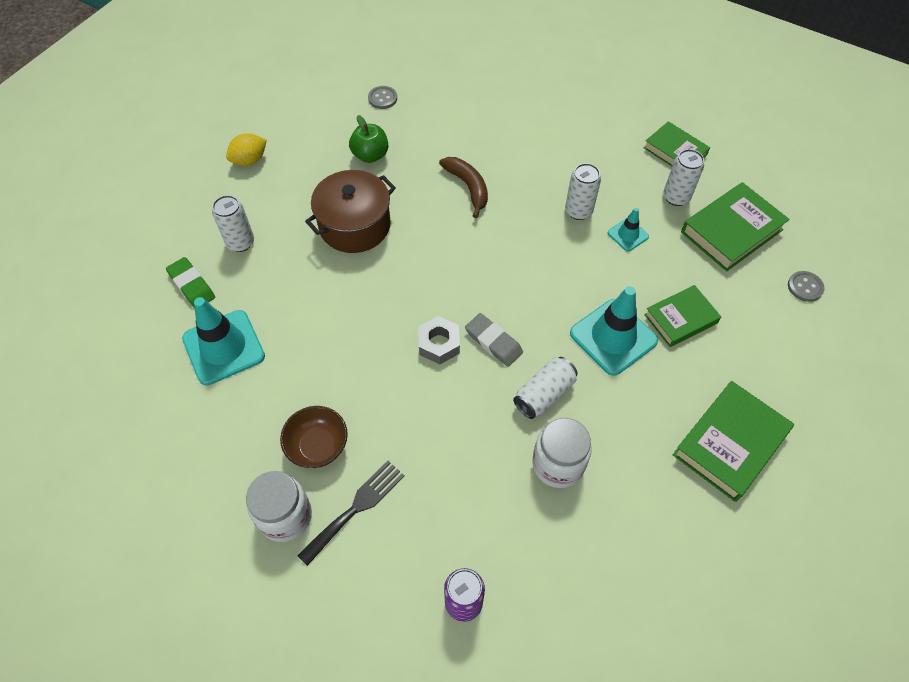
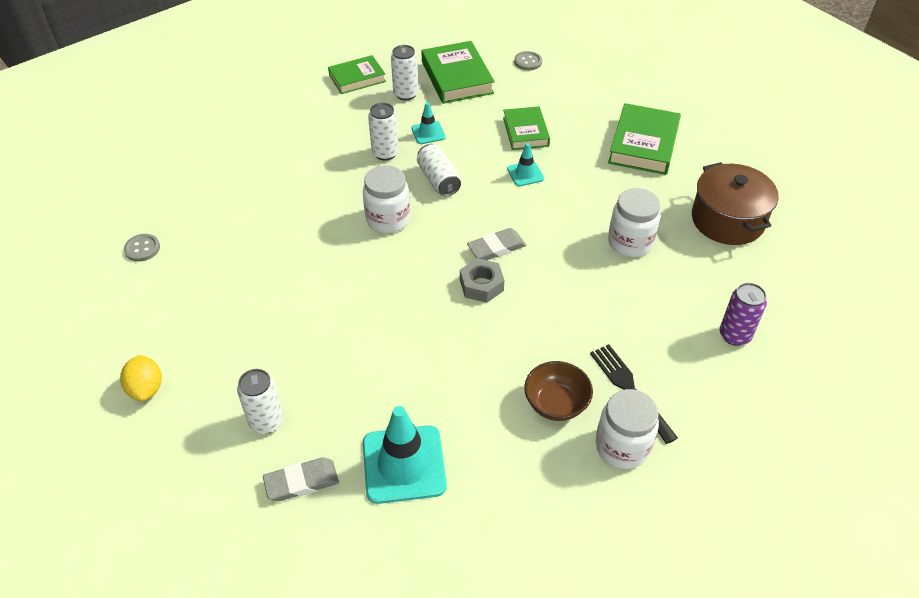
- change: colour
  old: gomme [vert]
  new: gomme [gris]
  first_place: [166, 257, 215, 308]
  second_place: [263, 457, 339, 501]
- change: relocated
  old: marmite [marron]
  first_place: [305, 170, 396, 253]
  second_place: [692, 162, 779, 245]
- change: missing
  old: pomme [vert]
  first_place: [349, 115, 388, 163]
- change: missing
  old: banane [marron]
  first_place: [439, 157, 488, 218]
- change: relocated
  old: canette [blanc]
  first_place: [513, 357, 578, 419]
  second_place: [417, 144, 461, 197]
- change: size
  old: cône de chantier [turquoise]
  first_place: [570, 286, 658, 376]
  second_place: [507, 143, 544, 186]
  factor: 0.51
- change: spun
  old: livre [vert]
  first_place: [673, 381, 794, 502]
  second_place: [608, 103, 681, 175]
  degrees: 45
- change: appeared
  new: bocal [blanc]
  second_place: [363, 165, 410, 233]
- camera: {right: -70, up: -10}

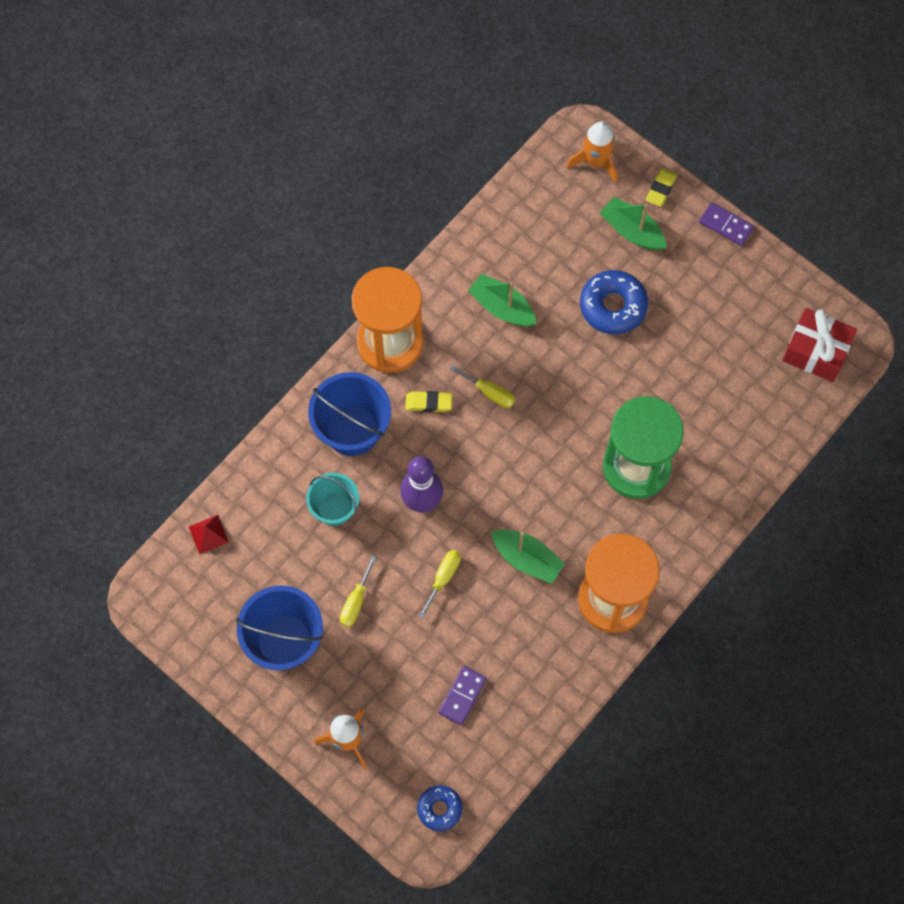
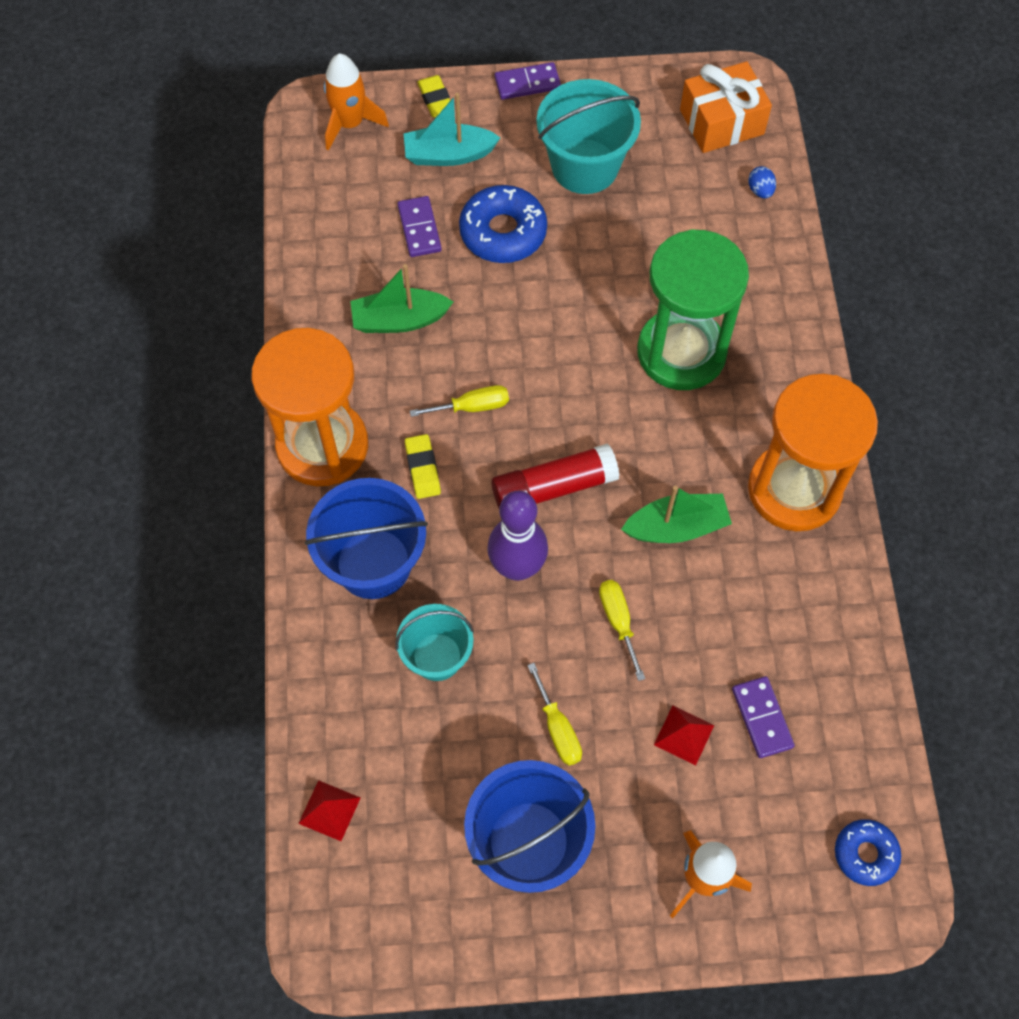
- change: spun
  old: gomme [jaune]
  first_place: [405, 391, 452, 412]
  second_place: [405, 434, 441, 499]
  degrees: -60
- change: colour
  old: bateau [vert]
  new: bateau [turquoise]
  first_place: [600, 197, 667, 250]
  second_place: [403, 93, 501, 166]
- change: colour
  old: cadeau [rouge]
  new: cadeau [orange]
  first_place: [782, 308, 857, 382]
  second_place: [680, 61, 772, 153]
- change: appeared
  new: domino [violet]
  second_place: [398, 196, 442, 257]
- change: appeared
  new: bâton de colle [rouge]
  second_place: [492, 443, 619, 508]
- change: appeared
  new: seau [turquoise]
  second_place: [537, 79, 641, 194]
- change: appeared
  new: pyramide [rouge]
  second_place: [654, 706, 714, 766]
- change: appeared
  new: œuf [bleu]
  second_place: [748, 166, 776, 199]
- camera: {right: -45, up: -5}

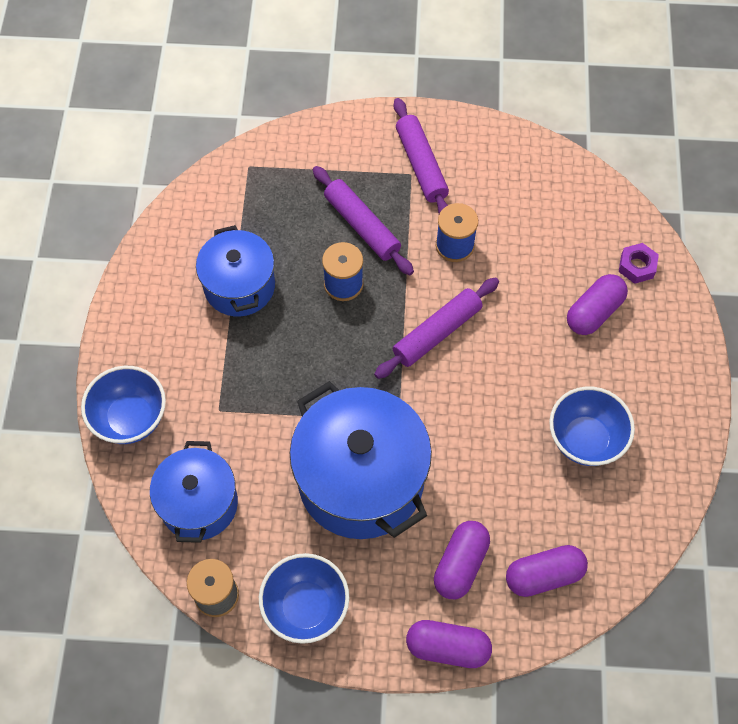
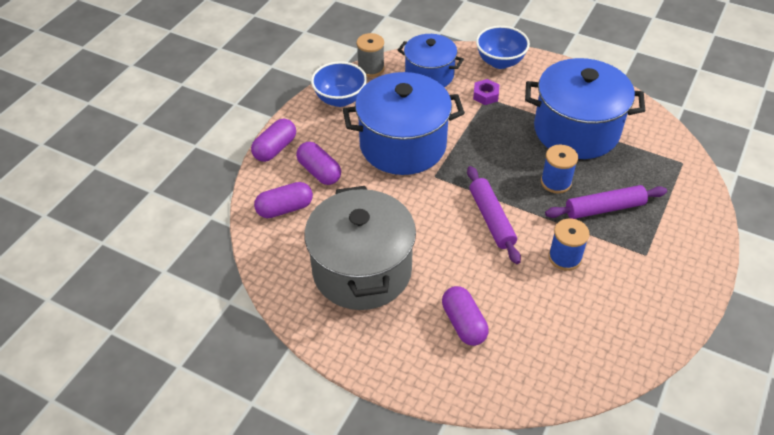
- change: size
  old: marmite [bleu]
  first_place: [196, 225, 275, 316]
  second_place: [525, 58, 645, 159]
  factor: 1.63
- change: missing
  old: rouleau à pâtisserie [violet]
  first_place: [393, 98, 449, 214]
- change: spun
  old: gélule [violet]
  first_place: [506, 545, 588, 597]
  second_place: [254, 182, 313, 218]
  degrees: 60
- change: exchanged
  old: bol [bleu]
  new: marmite [gris]
  first_place: [549, 386, 635, 466]
  second_place: [304, 186, 416, 310]
- change: relocated
  old: écrou [violet]
  first_place: [619, 243, 659, 284]
  second_place: [473, 79, 499, 105]
- camera: {right: 115, up: -15}

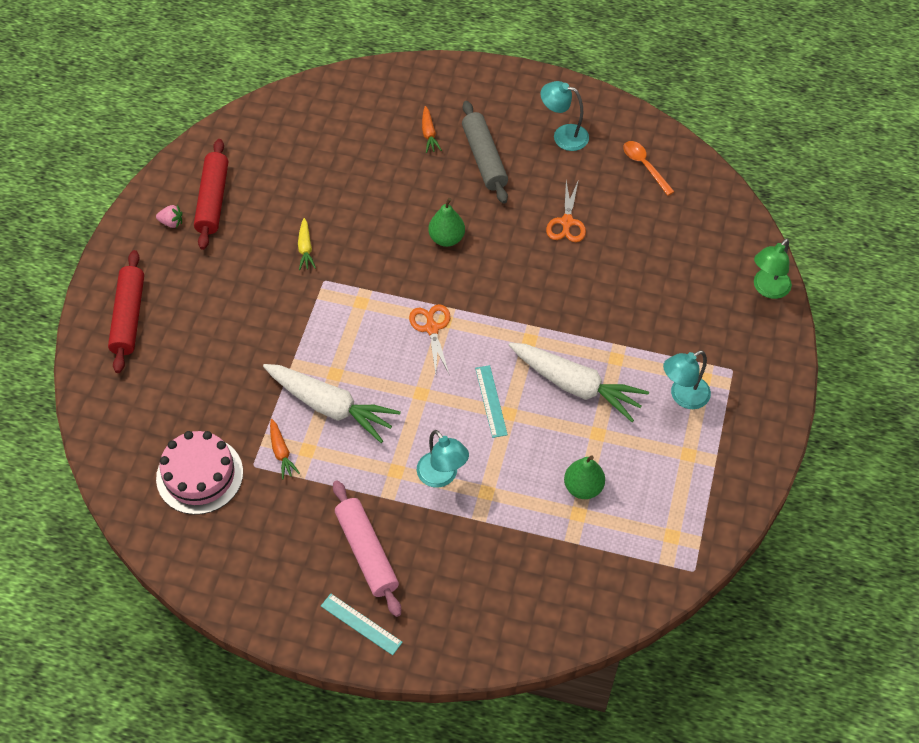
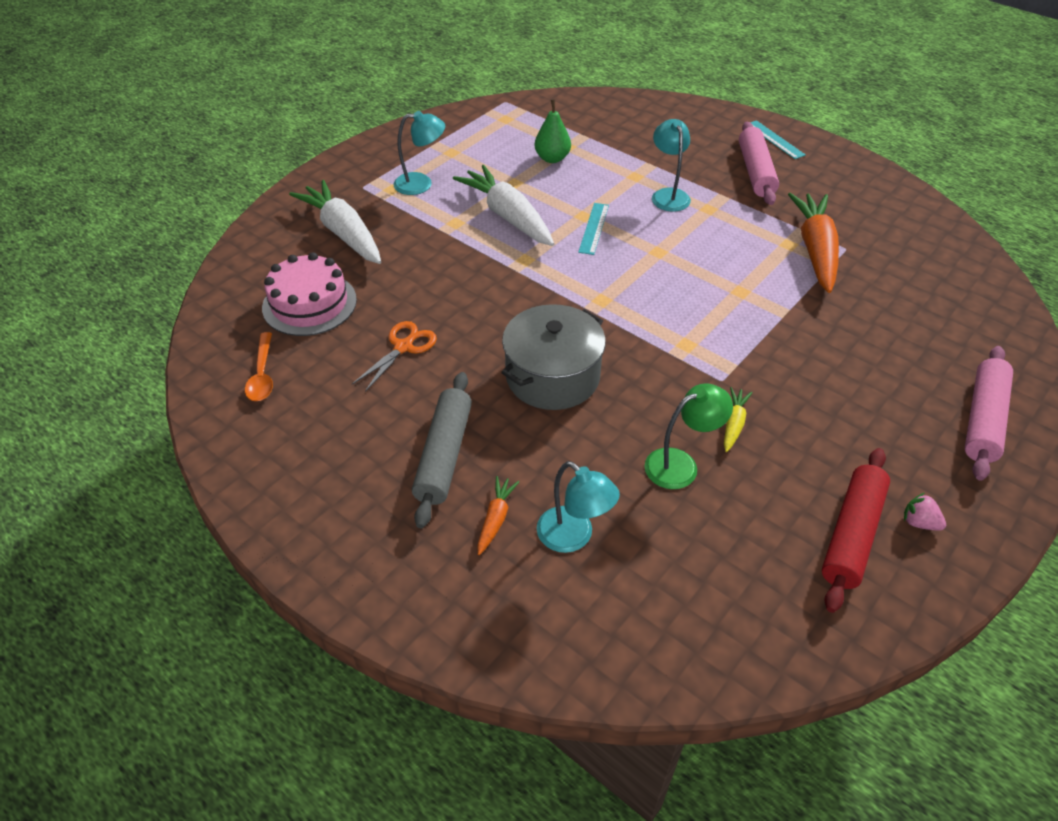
- change: colour
  old: rouleau à pâtisserie [rouge]
  new: rouleau à pâtisserie [rose]
  first_place: [108, 250, 144, 373]
  second_place: [965, 346, 1013, 481]
- change: relocated
  old: gâteau [rose]
  first_place: [156, 431, 243, 515]
  second_place: [262, 252, 357, 336]
- change: relocated
  old: carotte [blanc]
  first_place: [263, 364, 401, 443]
  second_place: [289, 180, 381, 264]
- change: size
  old: carotte [orange]
  first_place: [270, 419, 300, 480]
  second_place: [788, 193, 839, 293]
  factor: 2.18
- change: missing
  old: ciseaux [orange]
  first_place: [409, 304, 450, 374]
- change: exchanged
  old: poire [vert]
  new: marmite [gris]
  first_place: [428, 198, 465, 247]
  second_place: [501, 304, 606, 410]
- change: relocated
  old: lampe [turquoise]
  first_place: [541, 81, 589, 151]
  second_place: [537, 461, 620, 553]
- change: relocated
  old: lampe [vert]
  first_place: [754, 239, 792, 299]
  second_place: [644, 383, 733, 489]
- camera: {right: -155, up: -10}

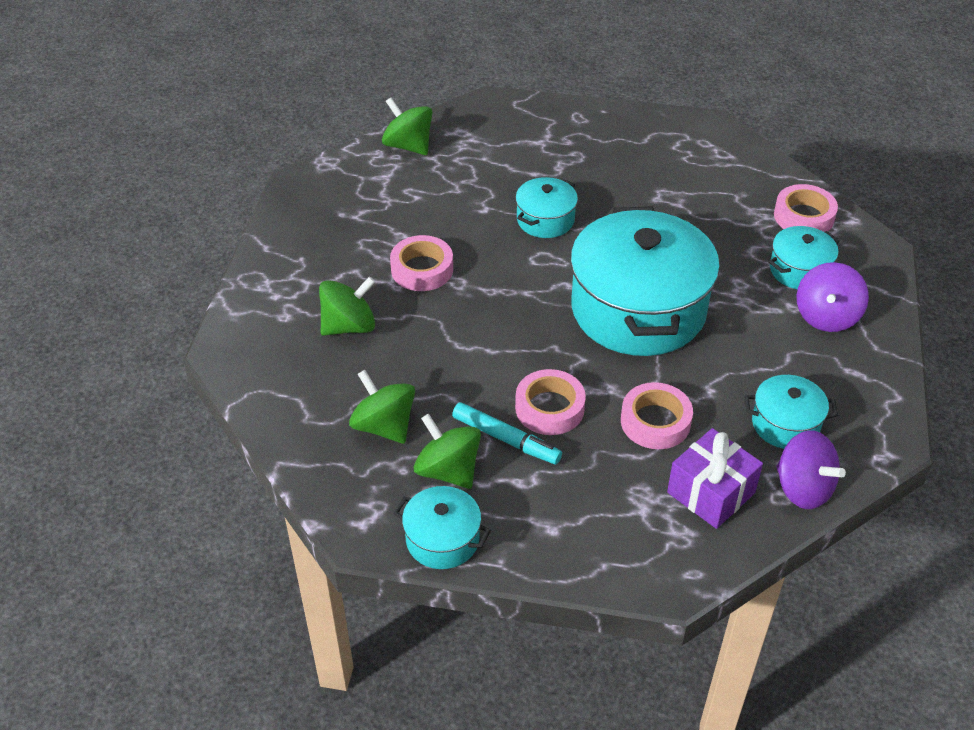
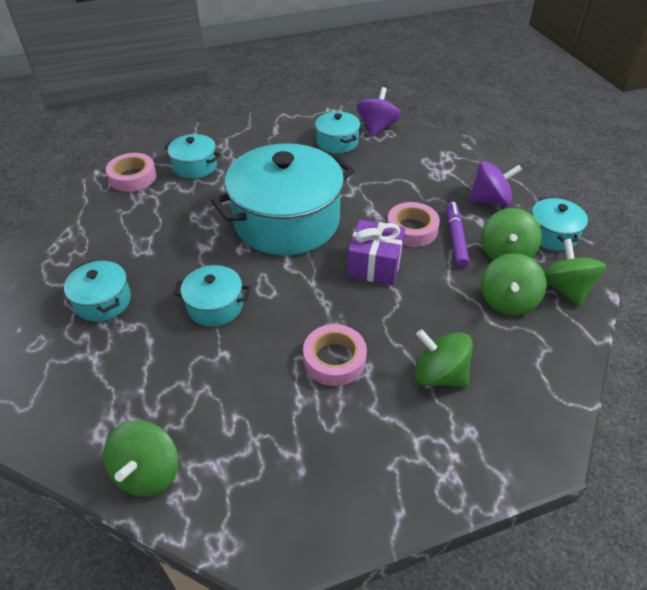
- change: colour
  old: feutre [turquoise]
  new: feutre [violet]
  first_place: [452, 402, 562, 464]
  second_place: [446, 202, 469, 268]
- change: missing
  old: ruban adhésif [rose]
  first_place: [621, 382, 693, 449]
- change: relocated
  old: cadeau [violet]
  first_place: [667, 428, 763, 529]
  second_place: [347, 220, 405, 285]
- change: relocated
  old: toupie [violet]
  first_place: [796, 262, 869, 332]
  second_place: [469, 161, 522, 206]
- change: appeared
  new: marmite [turquoise]
  second_place: [64, 261, 131, 322]
- change: appeared
  new: toupie [vert]
  second_place: [544, 239, 606, 306]
- camera: {right: -120, up: 0}

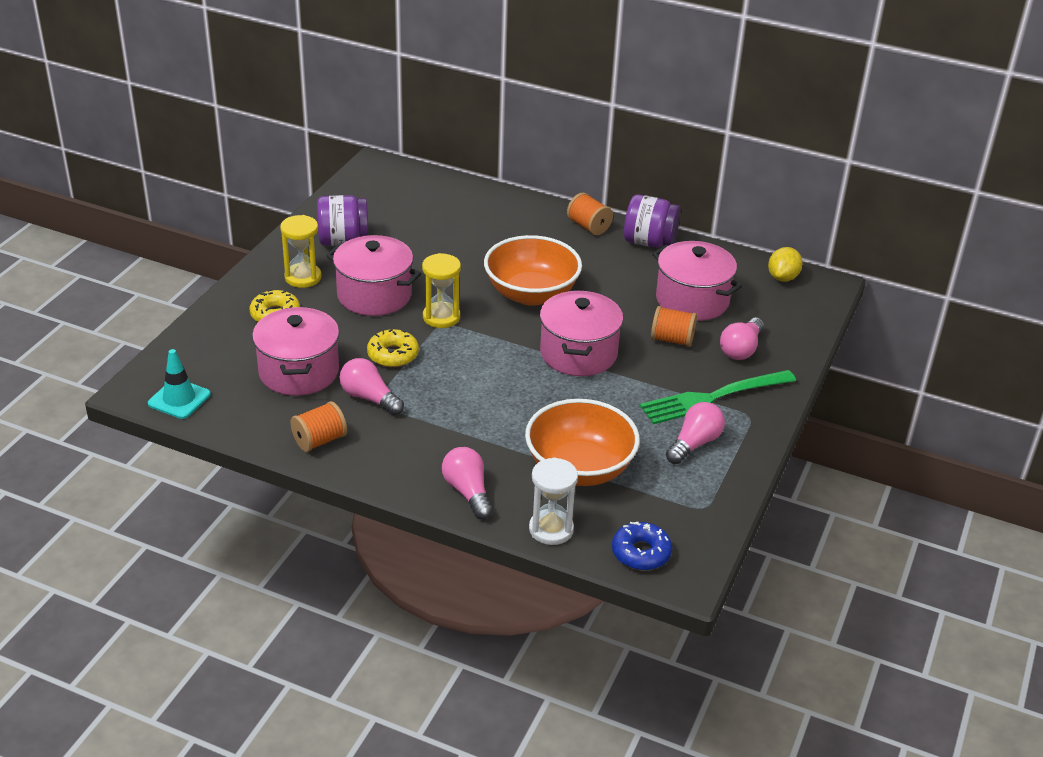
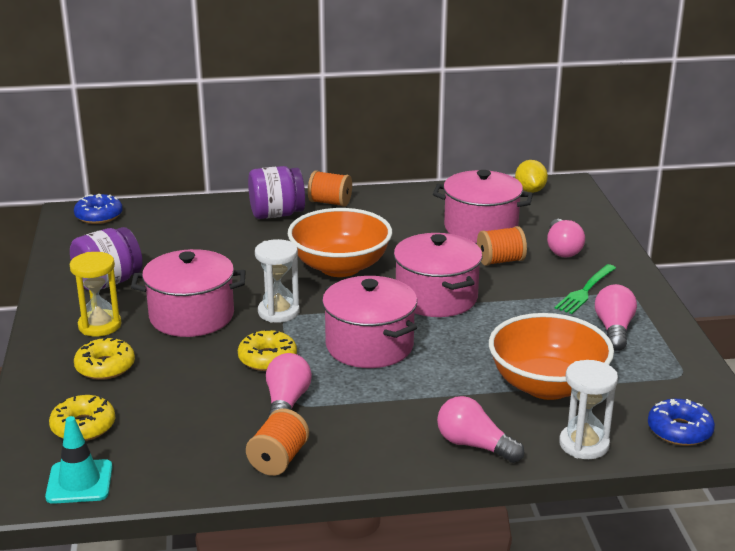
- change: relocated
  old: marmite [rose]
  first_place: [252, 307, 339, 396]
  second_place: [322, 276, 417, 368]
- change: spun
  old: ampoule [rose]
  first_place: [339, 358, 404, 415]
  second_place: [266, 353, 312, 420]
  degrees: 90
- change: colour
  old: sablier [jaune]
  new: sablier [blanc]
  first_place: [422, 253, 461, 328]
  second_place: [255, 239, 300, 323]
- change: relocated
  old: bocal [violet]
  first_place: [624, 194, 681, 248]
  second_place: [248, 166, 305, 219]
- change: size
  old: fourchette [vert]
  first_place: [640, 370, 796, 424]
  second_place: [555, 264, 616, 314]
  factor: 0.64
- change: appeared
  new: beignet [jaune]
  second_place: [49, 395, 115, 441]
- change: appeared
  new: beignet [bleu]
  second_place: [74, 194, 123, 224]
- camera: {right: -30, up: -10}

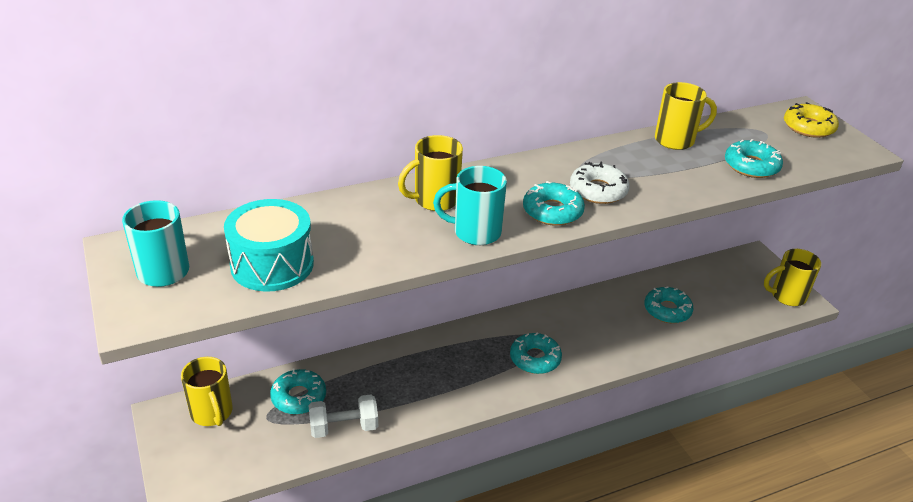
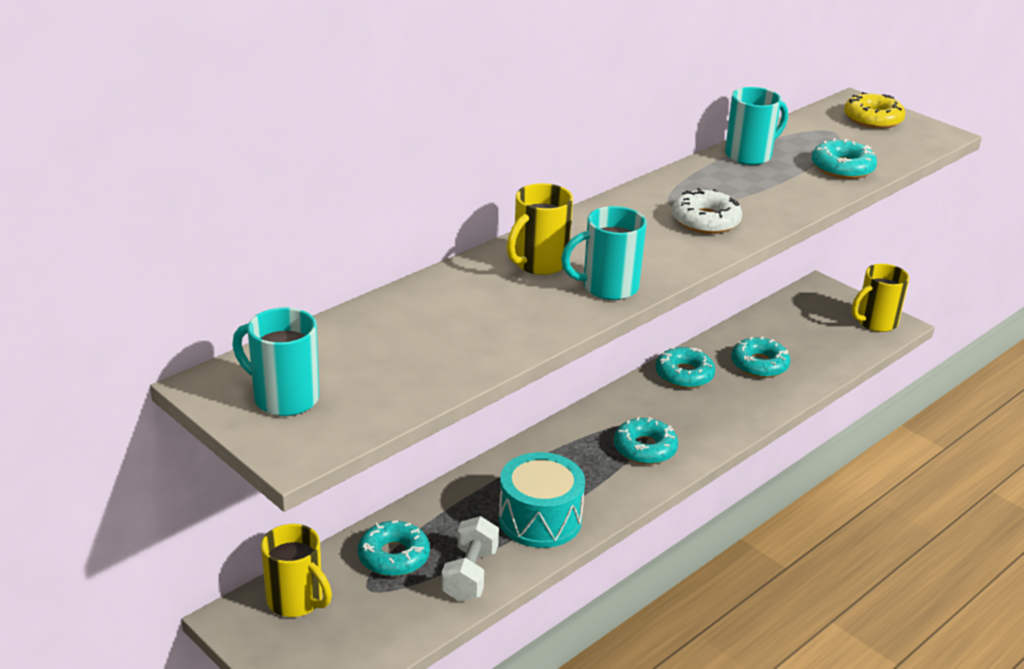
- change: relocated
  old: tambour [turquoise]
  first_place: [224, 199, 314, 292]
  second_place: [499, 452, 585, 548]
- change: spun
  old: haltère [blanc]
  first_place: [308, 394, 378, 438]
  second_place: [441, 516, 499, 601]
  degrees: -45
- change: relocated
  old: beignet [turquoise]
  first_place: [523, 181, 585, 226]
  second_place: [656, 347, 715, 388]
- change: colour
  old: tasse [jaune]
  new: tasse [turquoise]
  first_place: [655, 82, 717, 150]
  second_place: [725, 87, 788, 165]
- camera: {right: -20, up: -5}

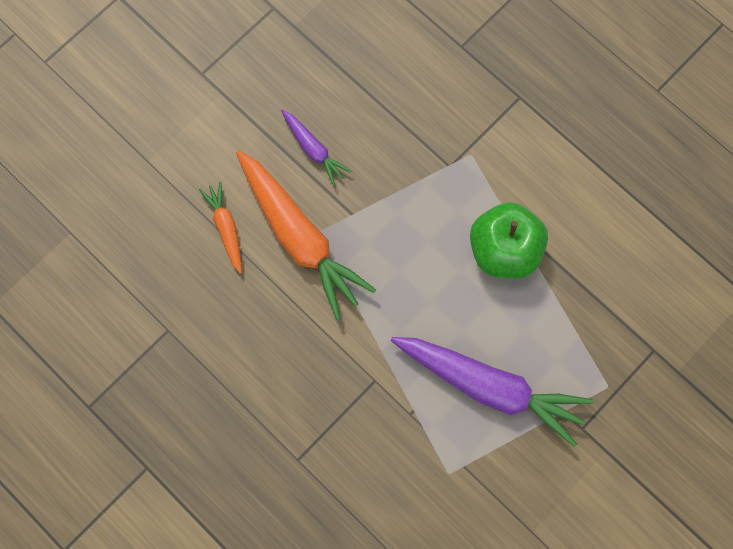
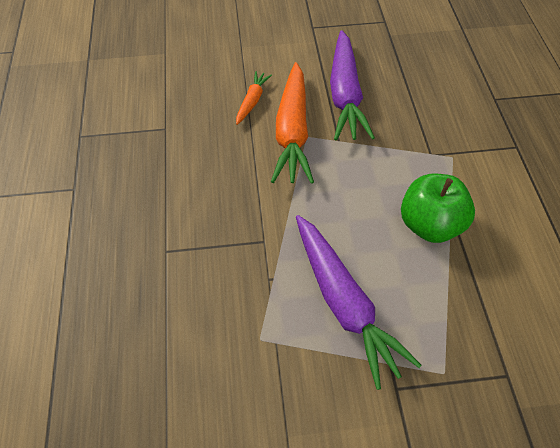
- change: size
  old: carotte [violet]
  first_place: [281, 109, 351, 186]
  second_place: [330, 30, 375, 141]
  factor: 2.04
- camera: {right: 40, up: -20}

